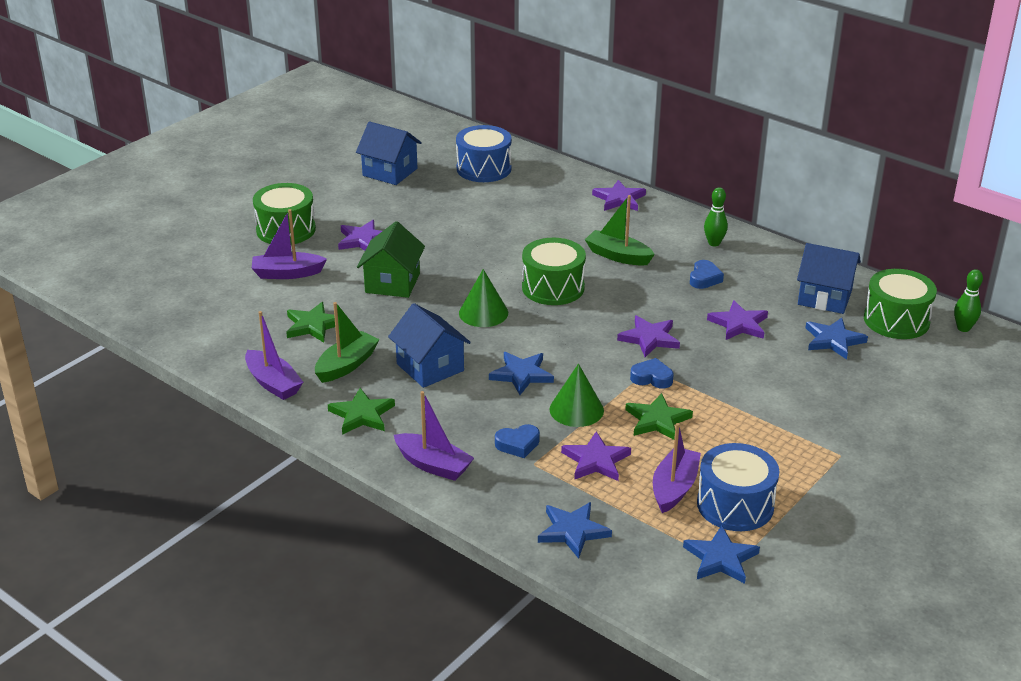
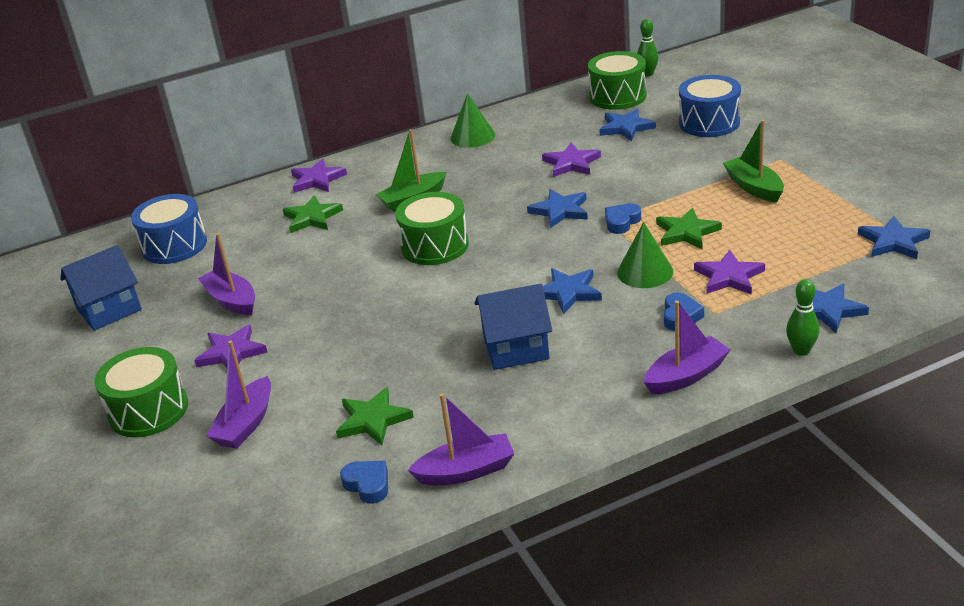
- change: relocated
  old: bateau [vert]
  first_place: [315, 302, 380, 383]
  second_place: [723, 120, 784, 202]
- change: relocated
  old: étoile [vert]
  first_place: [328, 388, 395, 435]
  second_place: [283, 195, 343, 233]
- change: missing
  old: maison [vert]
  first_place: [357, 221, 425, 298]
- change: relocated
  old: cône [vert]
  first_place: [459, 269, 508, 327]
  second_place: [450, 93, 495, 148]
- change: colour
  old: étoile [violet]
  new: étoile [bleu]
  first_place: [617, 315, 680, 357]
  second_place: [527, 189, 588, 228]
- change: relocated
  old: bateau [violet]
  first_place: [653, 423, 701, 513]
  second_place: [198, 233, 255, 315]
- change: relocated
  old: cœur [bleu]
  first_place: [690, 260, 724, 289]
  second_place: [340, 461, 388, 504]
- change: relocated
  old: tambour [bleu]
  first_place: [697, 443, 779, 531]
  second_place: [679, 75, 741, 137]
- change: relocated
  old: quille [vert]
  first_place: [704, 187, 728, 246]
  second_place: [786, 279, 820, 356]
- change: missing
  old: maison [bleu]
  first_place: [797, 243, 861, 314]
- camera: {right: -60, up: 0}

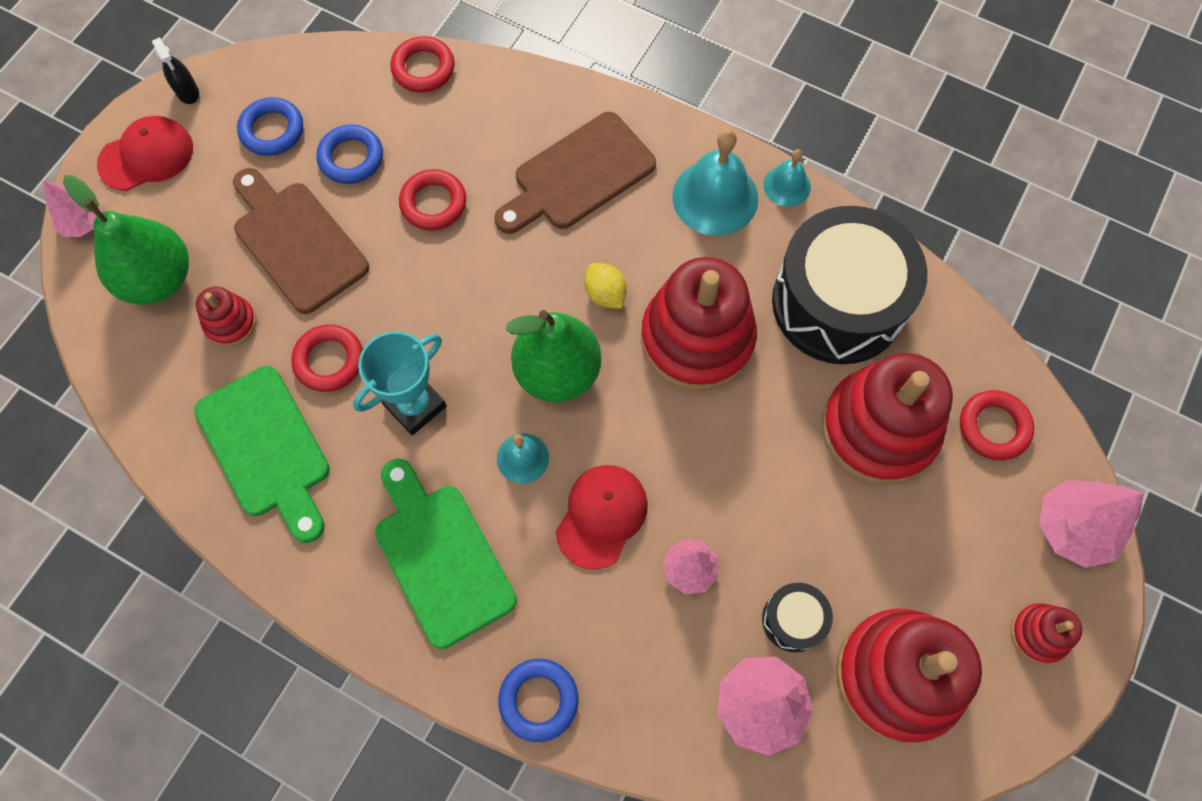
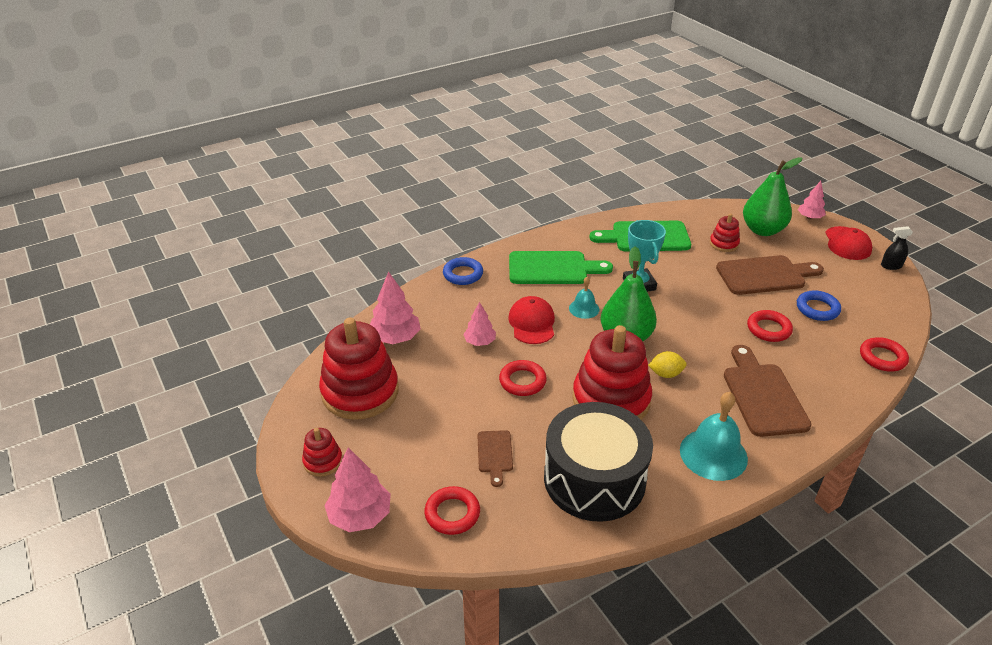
- change: missing
  old: anneau [bleu]
  first_place: [237, 97, 303, 156]
- change: relocated
  old: anneau [rouge]
  first_place: [291, 324, 363, 392]
  second_place: [499, 360, 547, 396]
- change: spun
  old: casquette [rouge]
  first_place: [556, 465, 648, 570]
  second_place: [508, 296, 555, 344]
  degrees: -150
- change: missing
  old: tambour [noir]
  first_place: [762, 583, 833, 652]
- change: missing
  old: cloche [turquoise]
  first_place: [763, 149, 811, 207]
- change: exchanged
  old: jouet à empiler [rouge]
  new: planche à découper [marron]
  first_place: [822, 353, 953, 485]
  second_place: [477, 430, 513, 487]
- camera: {right: 120, up: -30}

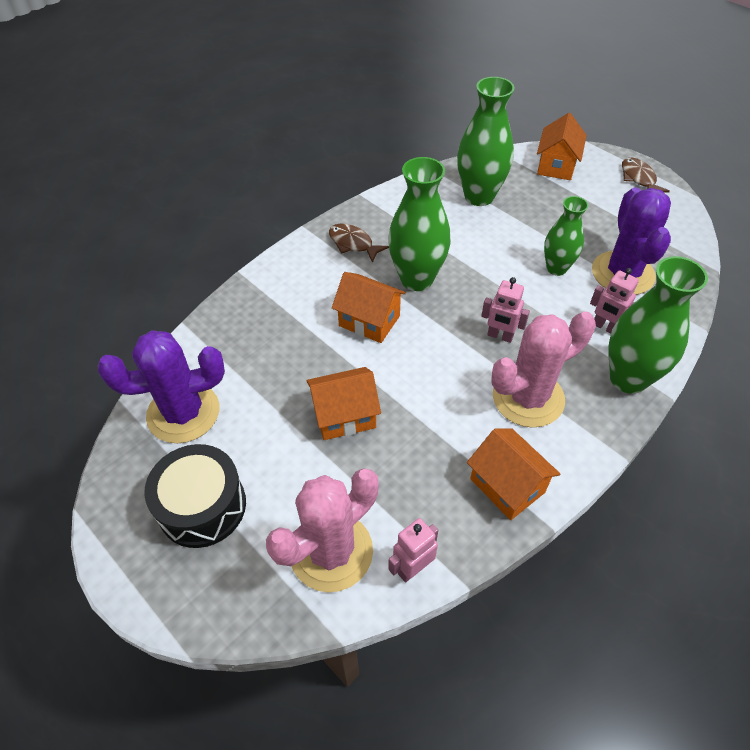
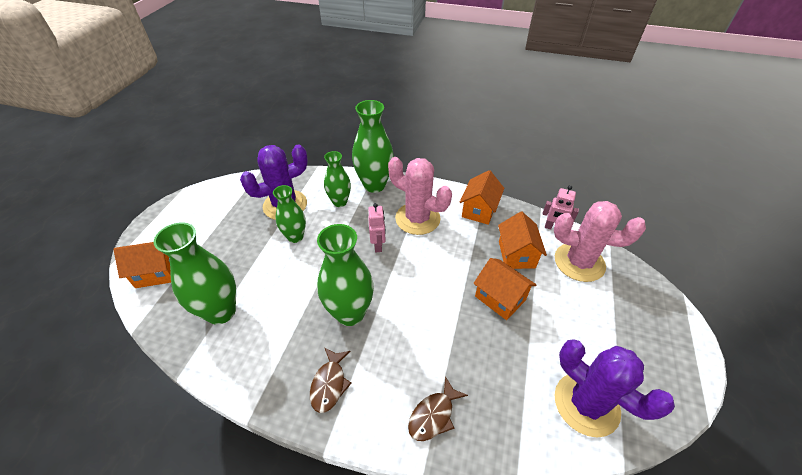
- change: missing
  old: tambour [noir]
  first_place: [144, 444, 246, 548]
- change: relocated
  old: maison [orange]
  first_place: [332, 272, 406, 343]
  second_place: [498, 212, 547, 269]
- change: exchanged
  old: robot [rose]
  new: vase [vert]
  first_place: [590, 268, 639, 333]
  second_place: [324, 151, 351, 207]
- change: relocated
  old: poisson [marron]
  first_place: [622, 158, 670, 192]
  second_place: [408, 376, 468, 441]
- camera: {right: -120, up: -5}

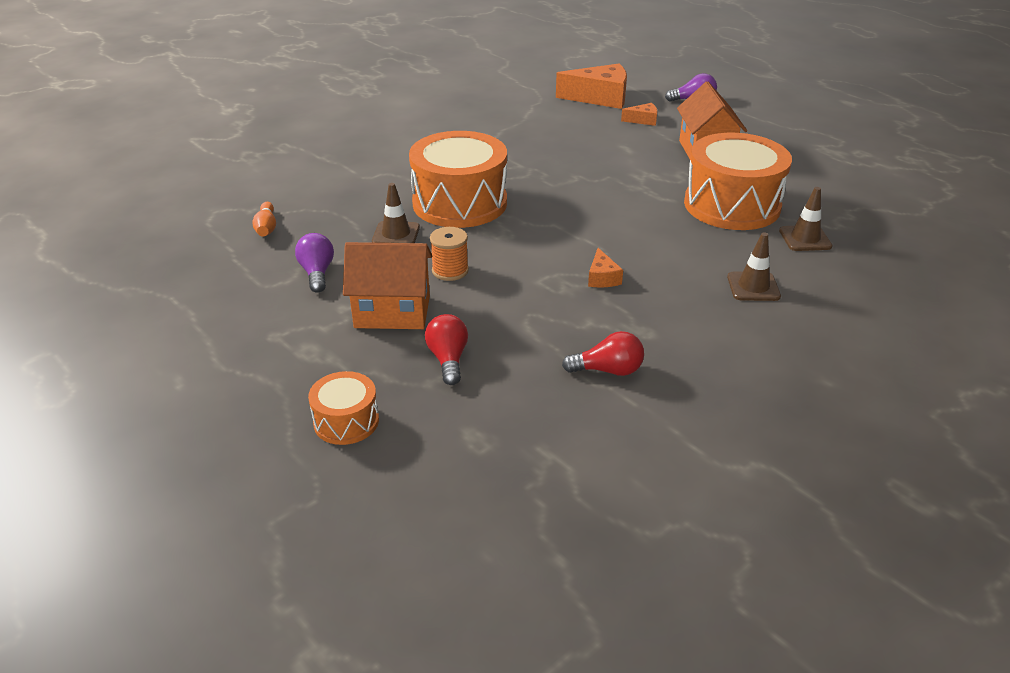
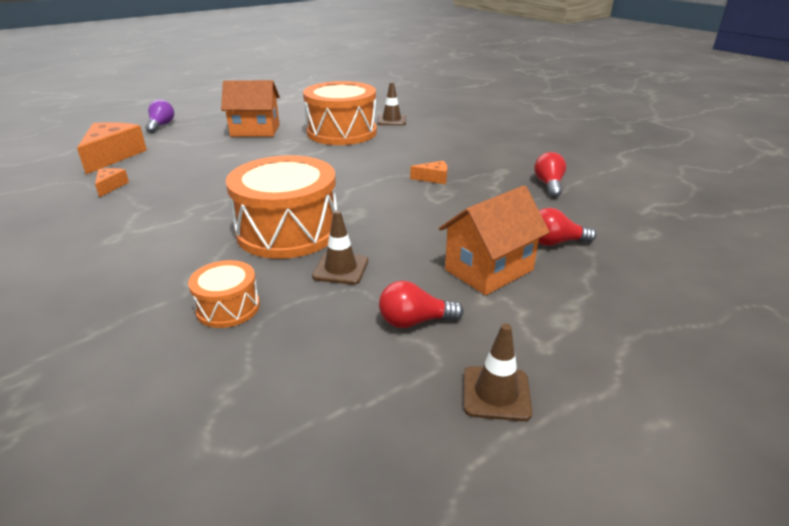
- change: missing
  old: quille [orange]
  first_place: [252, 202, 276, 236]
- change: colour
  old: ampoule [violet]
  new: ampoule [rouge]
  first_place: [295, 233, 334, 293]
  second_place: [379, 281, 464, 328]
- change: relocated
  old: tambour [orange]
  first_place: [308, 371, 379, 445]
  second_place: [188, 260, 260, 328]
- change: spun
  old: maison [orange]
  first_place: [343, 242, 432, 329]
  second_place: [439, 186, 550, 295]
  degrees: 45
- change: missing
  old: bobine [orange]
  first_place: [430, 227, 469, 281]
- change: relocated
  old: fromage [orange]
  first_place: [621, 103, 658, 126]
  second_place: [95, 168, 129, 198]
- change: relocated
  old: cône de chantier [marron]
  first_place: [727, 233, 781, 301]
  second_place: [464, 324, 532, 421]
- camera: {right: -85, up: -5}

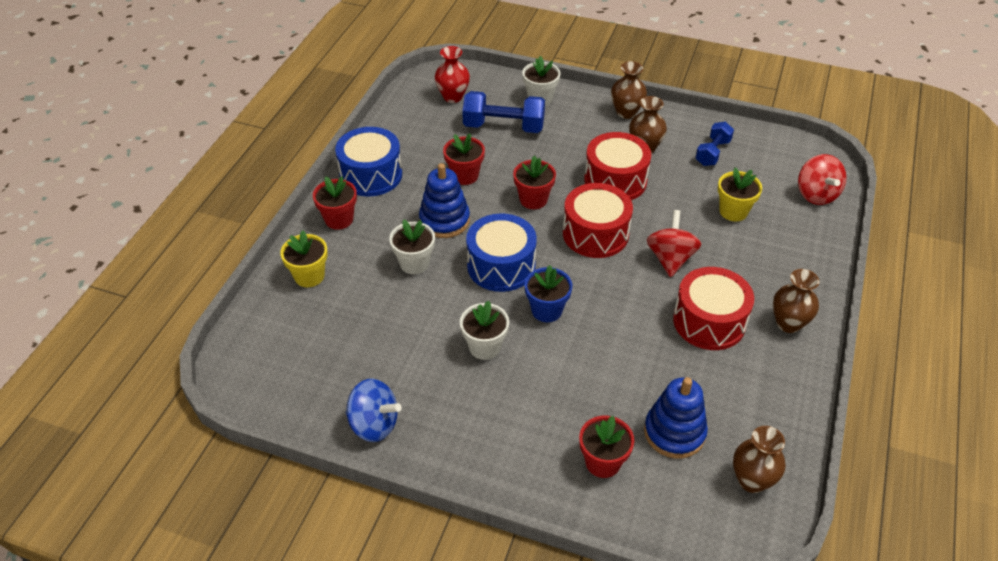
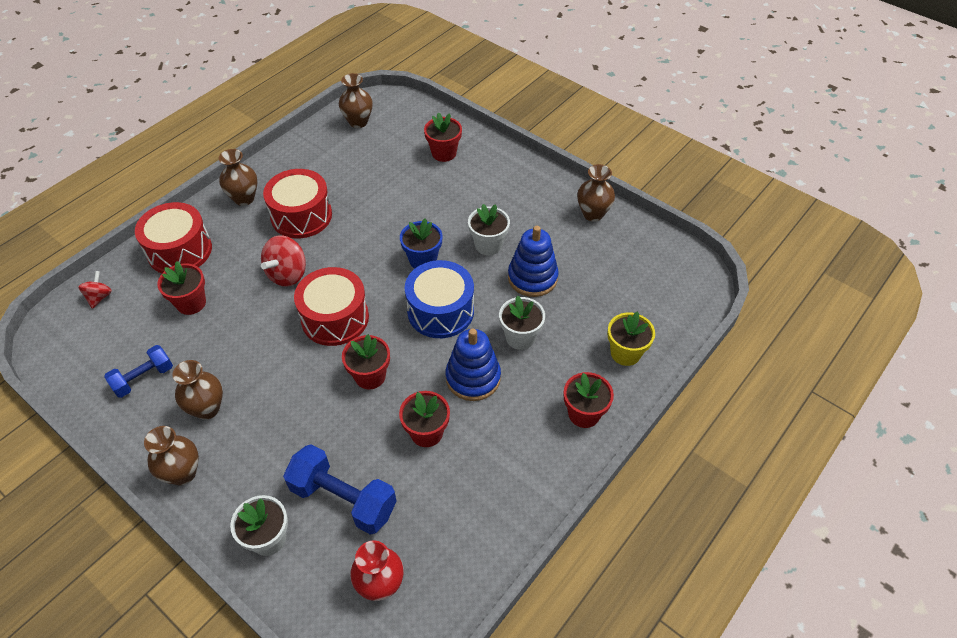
- change: missing
  old: tambour [bleu]
  first_place: [335, 127, 402, 197]
- change: exchanged
  old: toupie [bleu]
  new: vase [marron]
  first_place: [345, 378, 402, 442]
  second_place: [577, 164, 615, 222]
- change: relocated
  old: tambour [rouge]
  first_place: [584, 132, 651, 200]
  second_place: [135, 202, 212, 273]
- change: relocated
  old: jouet à empiler [bleu]
  first_place: [644, 377, 708, 459]
  second_place: [508, 226, 559, 297]
- change: colour
  old: pot de fleurs [jaune]
  new: pot de fleurs [rouge]
  first_place: [718, 167, 762, 221]
  second_place: [157, 261, 206, 315]
- change: size
  old: toupie [rouge]
  first_place: [798, 154, 847, 205]
  second_place: [78, 271, 112, 309]
  factor: 0.58
- camera: {right: -160, up: 5}

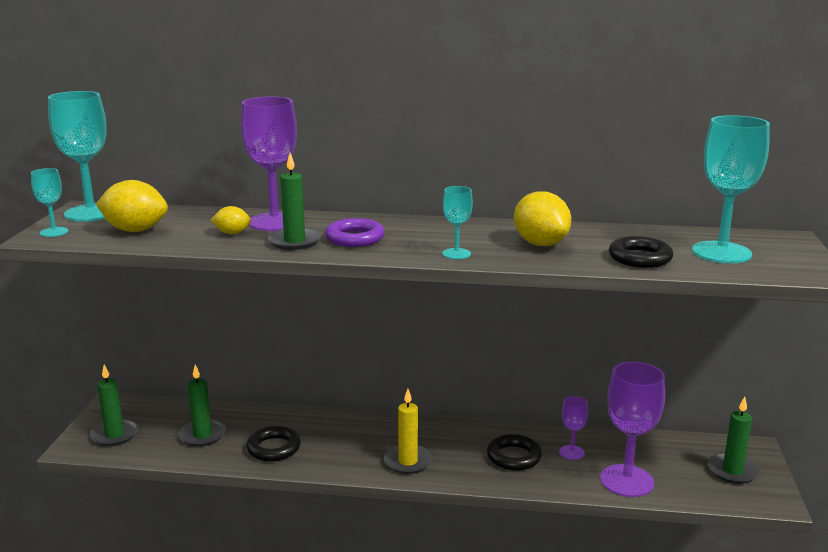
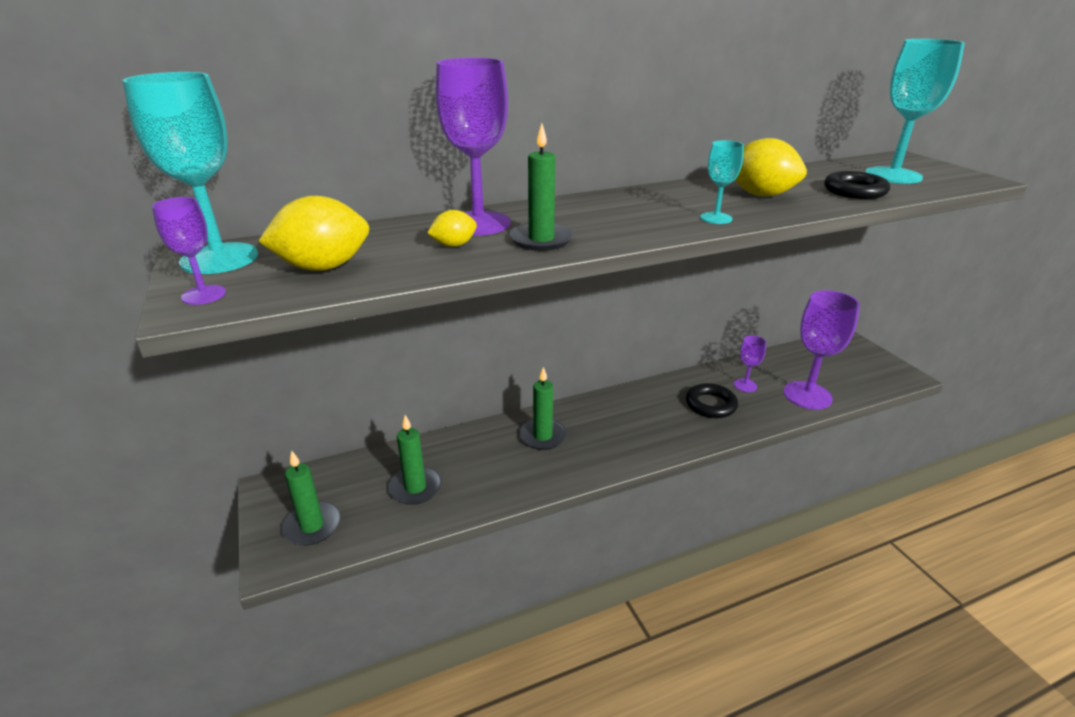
- change: colour
  old: verre à pied [turquoise]
  new: verre à pied [violet]
  first_place: [31, 168, 69, 237]
  second_place: [152, 197, 226, 305]
- change: missing
  old: anneau [noir]
  first_place: [246, 426, 301, 461]
- change: missing
  old: anneau [violet]
  first_place: [325, 218, 385, 247]
- change: missing
  old: bougie [jaune]
  first_place: [384, 389, 432, 474]
- change: relocated
  old: bougie [vert]
  first_place: [708, 397, 760, 484]
  second_place: [519, 367, 567, 450]
- camera: {right: -30, up: 10}

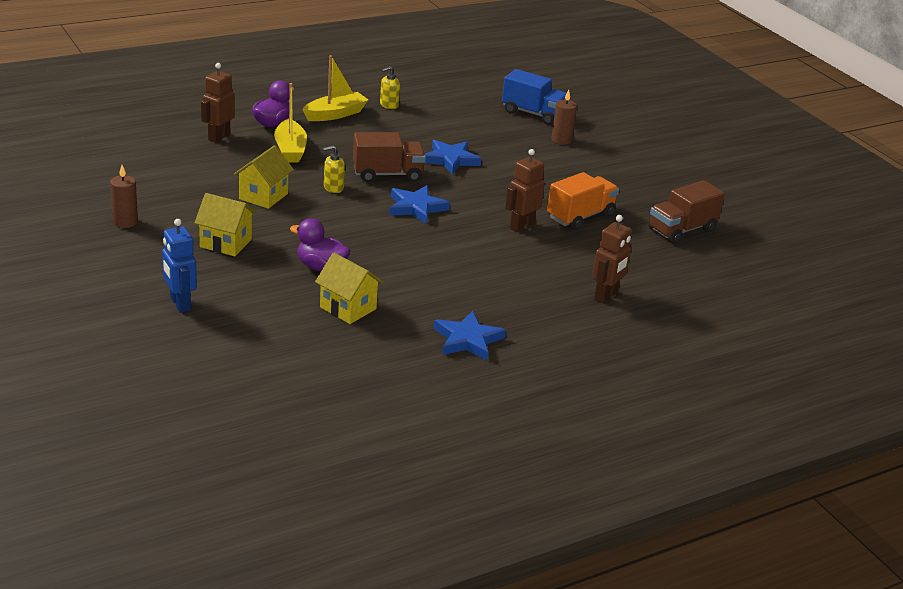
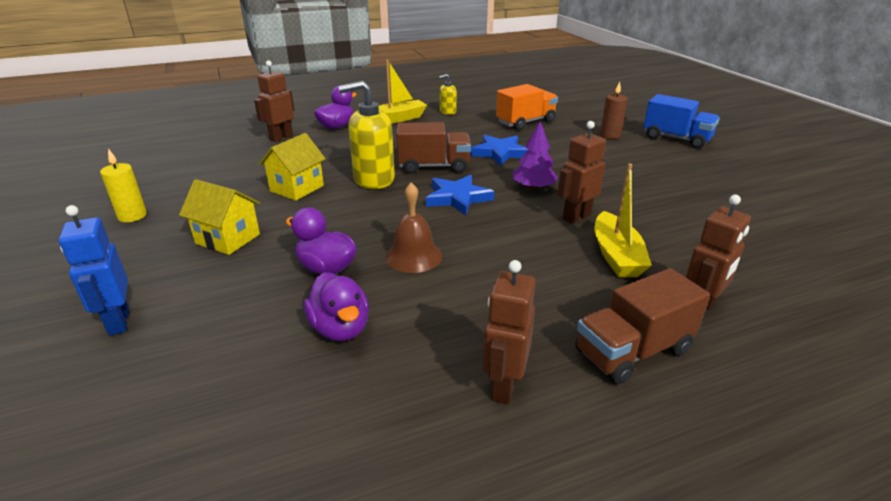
- change: colour
  old: bougie [marron]
  new: bougie [jaune]
  first_place: [110, 165, 138, 228]
  second_place: [100, 149, 147, 222]
- change: relocated
  old: bateau [jaune]
  first_place: [274, 83, 307, 162]
  second_place: [595, 163, 652, 278]
- change: exchanged
  old: maison [jaune]
  new: canard [violet]
  first_place: [315, 253, 384, 324]
  second_place: [304, 272, 369, 341]
- change: size
  old: distributeur de savon [jaune]
  first_place: [323, 145, 345, 193]
  second_place: [338, 80, 395, 189]
  factor: 1.98
- change: exchanged
  old: étoile [bleu]
  new: robot [marron]
  first_place: [434, 311, 506, 361]
  second_place: [483, 260, 536, 404]
- change: relocated
  old: camion [bleu]
  first_place: [502, 69, 570, 125]
  second_place: [644, 94, 720, 149]
- change: relocated
  old: camion [orange]
  first_place: [547, 172, 619, 230]
  second_place: [496, 84, 558, 130]
- change: relocated
  old: camion [marron]
  first_place: [648, 180, 725, 244]
  second_place: [576, 268, 710, 385]
- change: appeared
  new: cloche [marron]
  second_place: [385, 183, 442, 273]
- change: appeared
  new: arbre [violet]
  second_place: [513, 121, 558, 190]
- camera: {right: 10, up: 0}

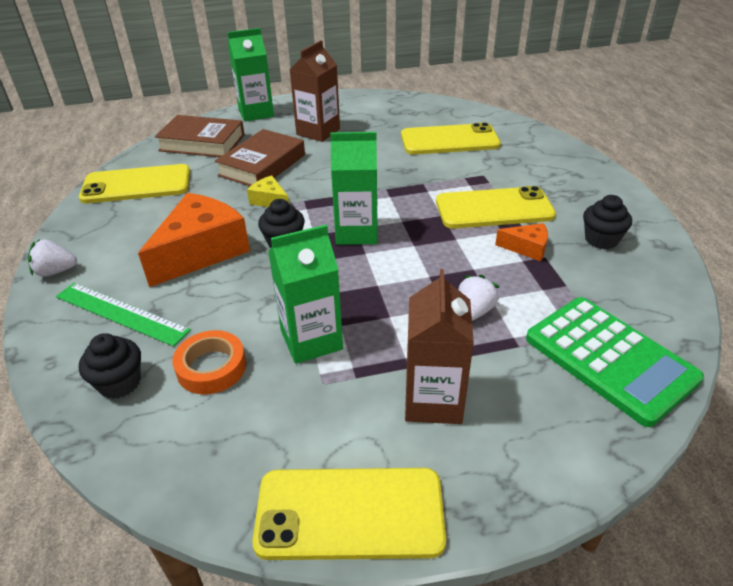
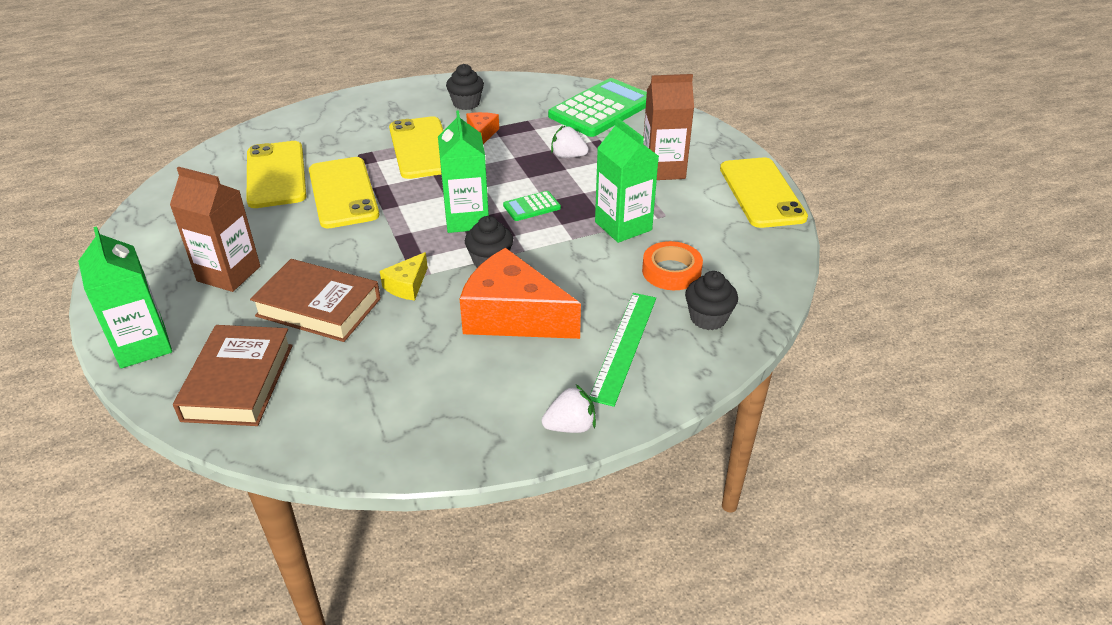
- change: spun
  old: fraise [blanc]
  first_place: [28, 239, 77, 277]
  second_place: [542, 385, 596, 433]
  degrees: -90
- change: relocated
  old: téléphone [jaune]
  first_place: [79, 164, 190, 203]
  second_place: [309, 157, 379, 228]
- change: appeared
  new: calculatrice [vert]
  second_place: [503, 191, 561, 221]
- camera: {right: -100, up: 0}

